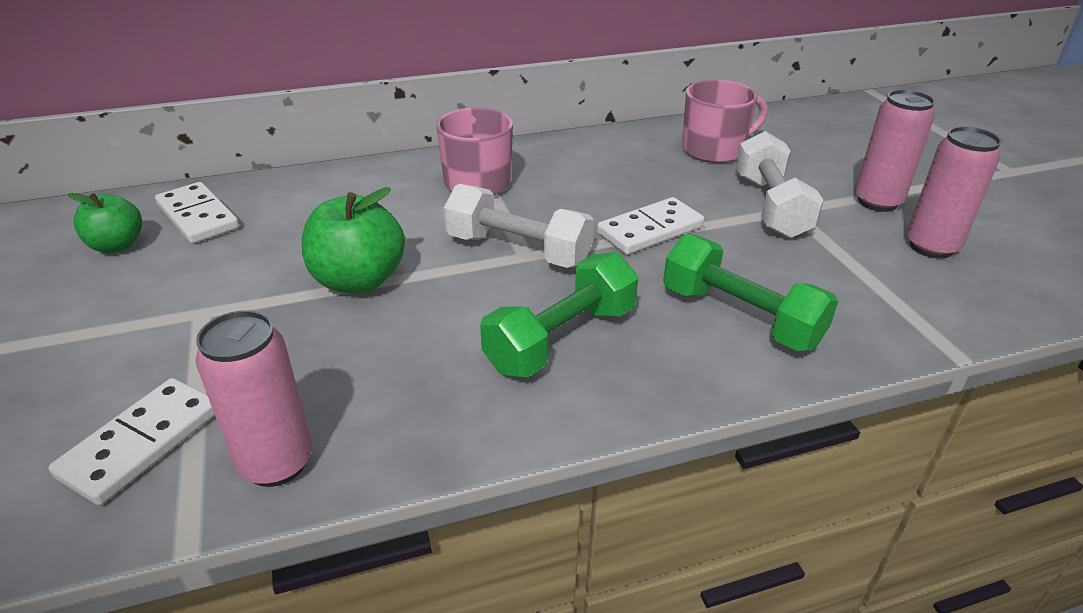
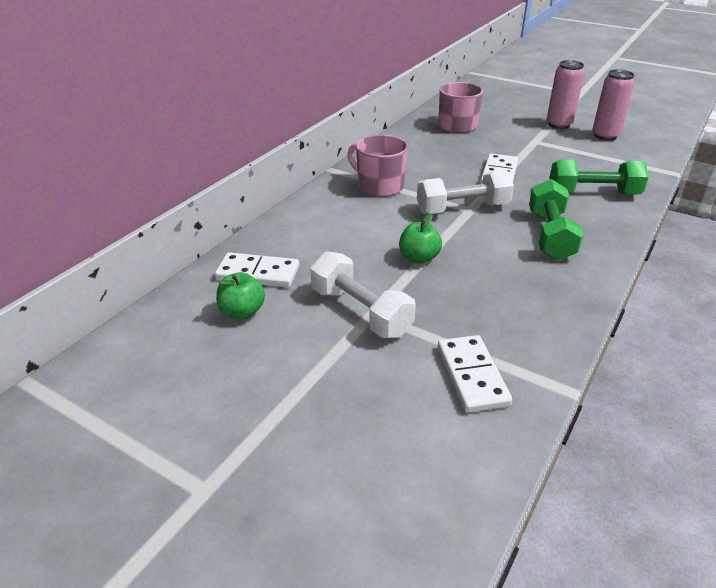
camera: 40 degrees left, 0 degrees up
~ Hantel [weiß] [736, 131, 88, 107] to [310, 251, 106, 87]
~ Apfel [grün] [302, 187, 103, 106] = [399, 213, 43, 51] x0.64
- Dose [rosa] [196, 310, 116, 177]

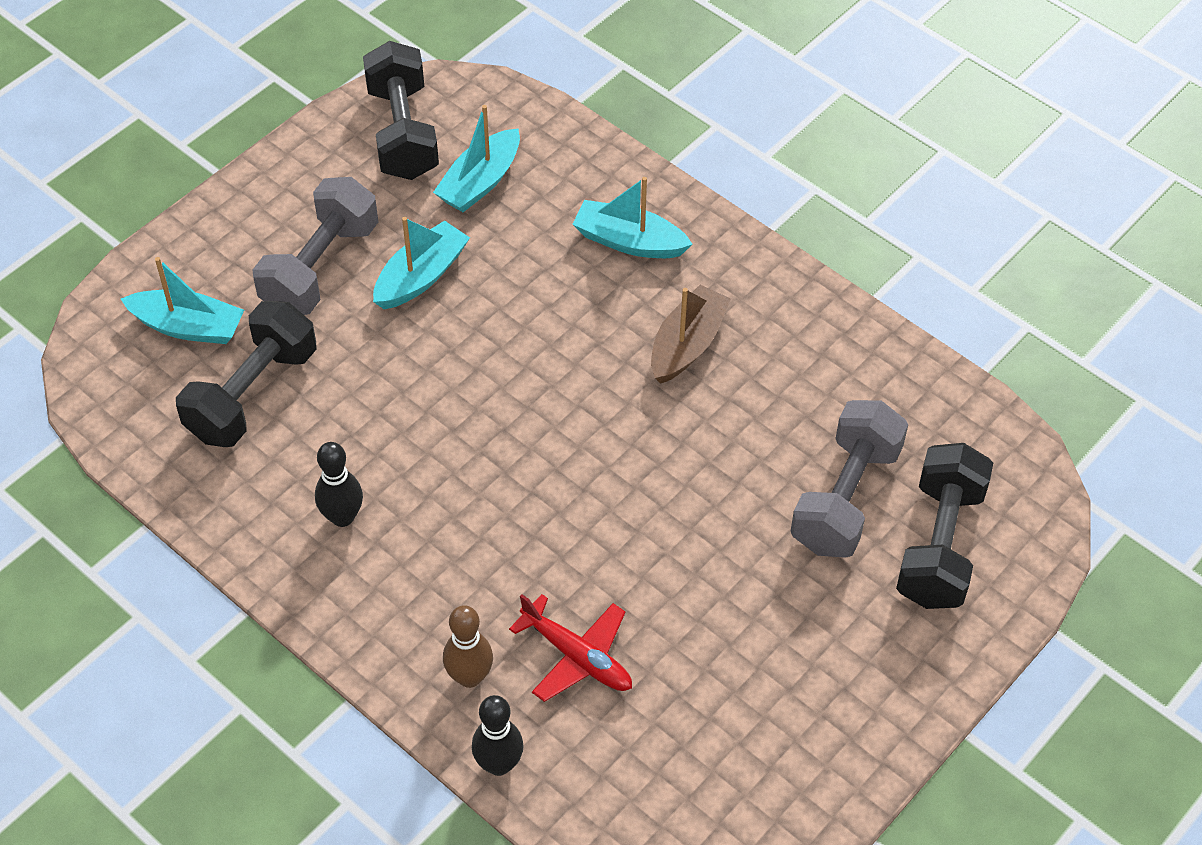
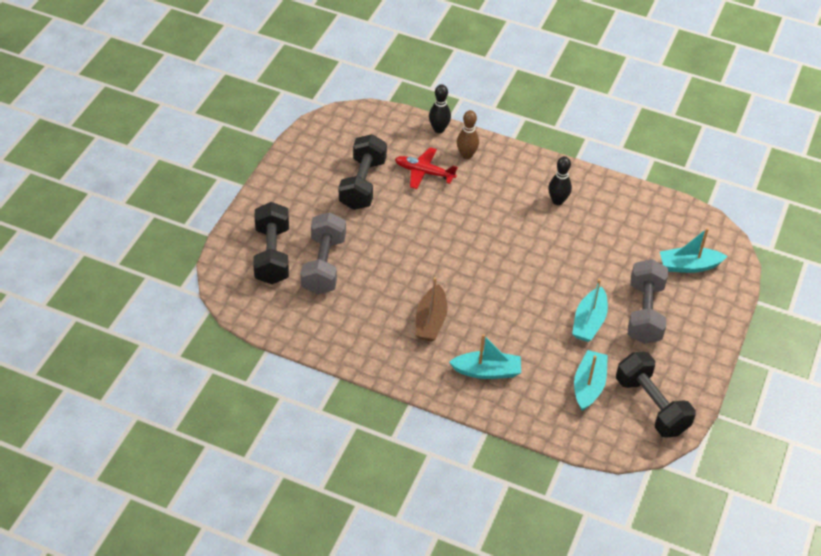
camera: 160 degrees right, 5 degrees down
~ Hantel [schwarz] [176, 301, 141, 146] to [339, 134, 48, 76]

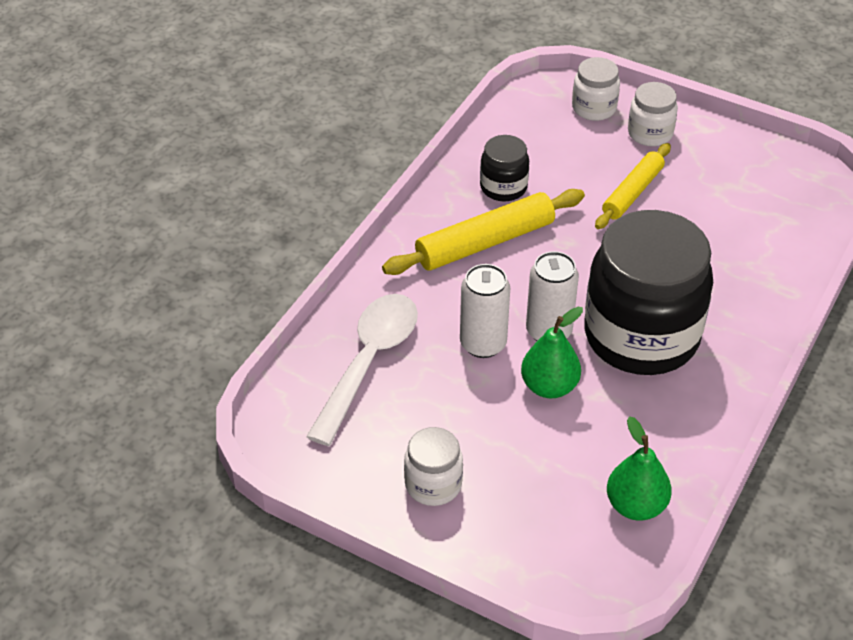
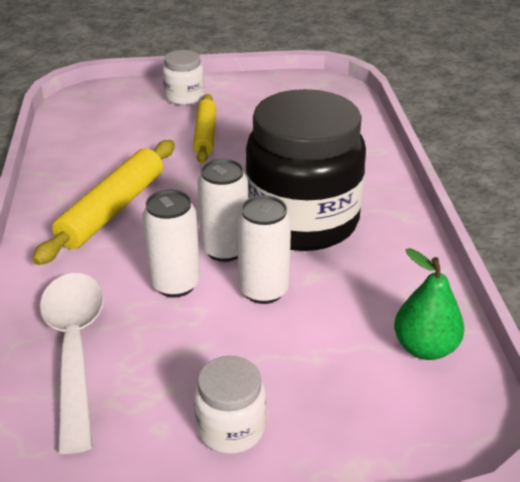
camera: 35 degrees left, 10 degrees down
- Einmachglas [weiß] [572, 57, 48, 64]
- Einmachglas [schwarz] [480, 135, 49, 66]
~ Birne [grün] [521, 307, 62, 91] to Dose [weiß] [237, 195, 54, 109]

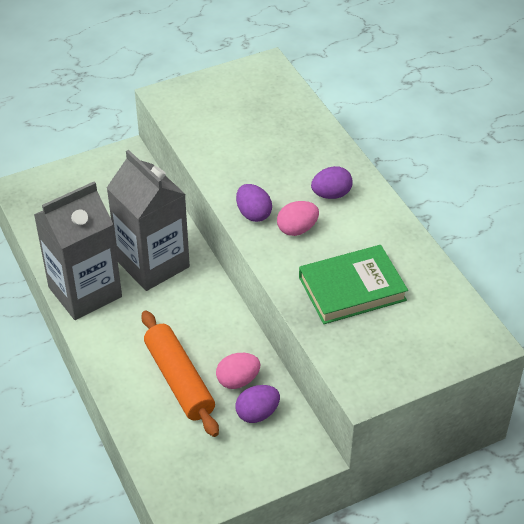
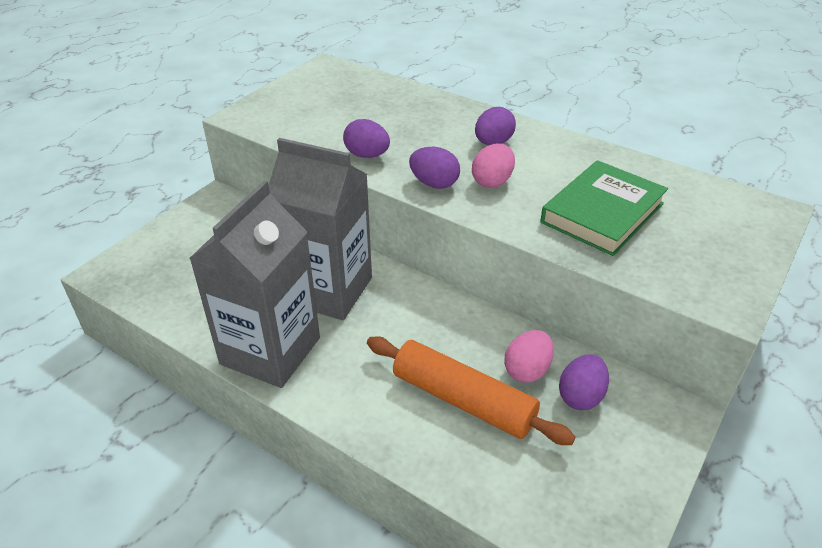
camera: 30 degrees left, 5 degrees down
+ Ei [lila] [343, 119, 47, 39]

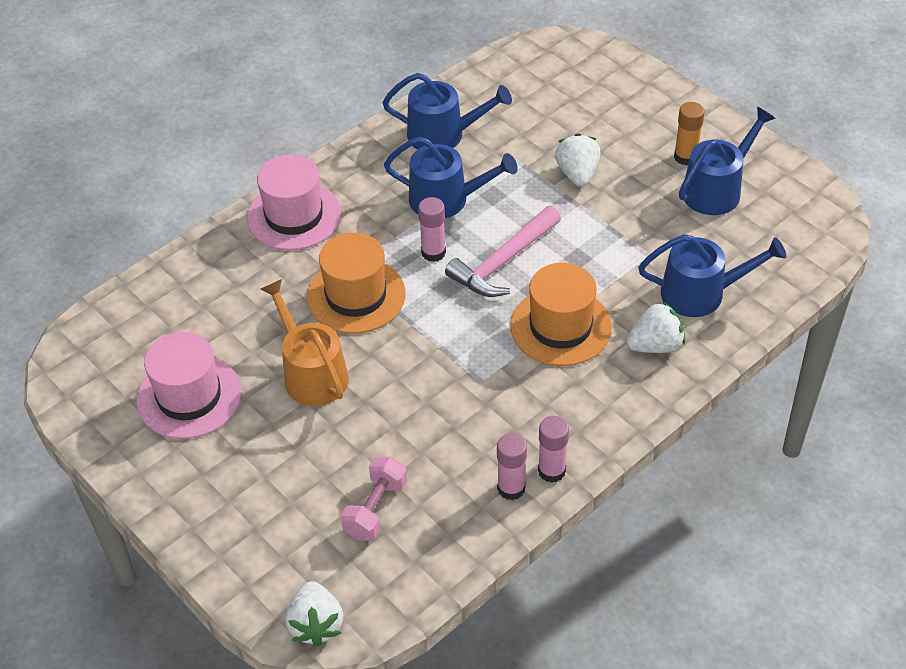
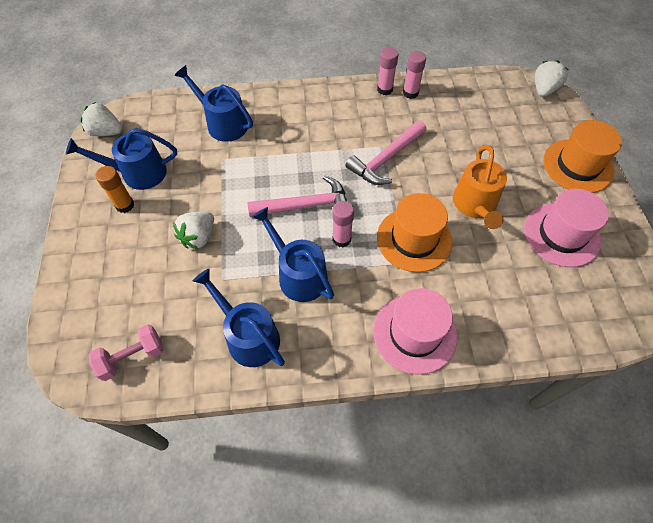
camera: 145 degrees left, 10 degrees up
~ Hut [orange] [510, 263, 102, 103] to [543, 120, 79, 73]
~ Erdbeere [weiß] [626, 301, 59, 52] to [80, 102, 42, 34]
~ Hantel [rosa] [341, 457, 66, 84] to [89, 324, 75, 57]
+ Hammer [rosa] [346, 120, 80, 65]

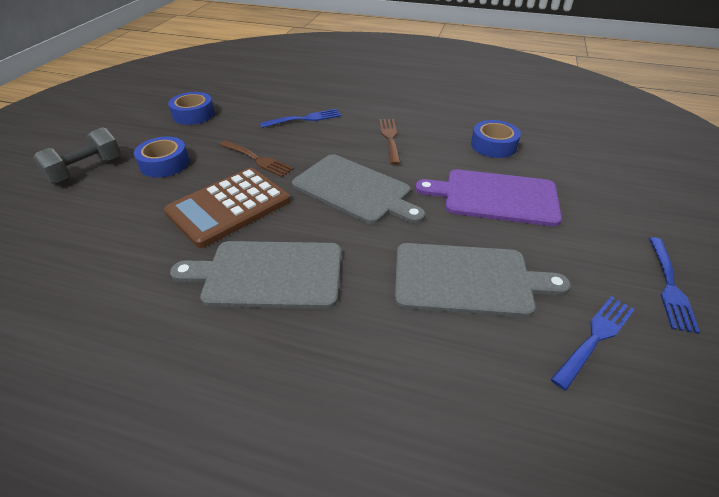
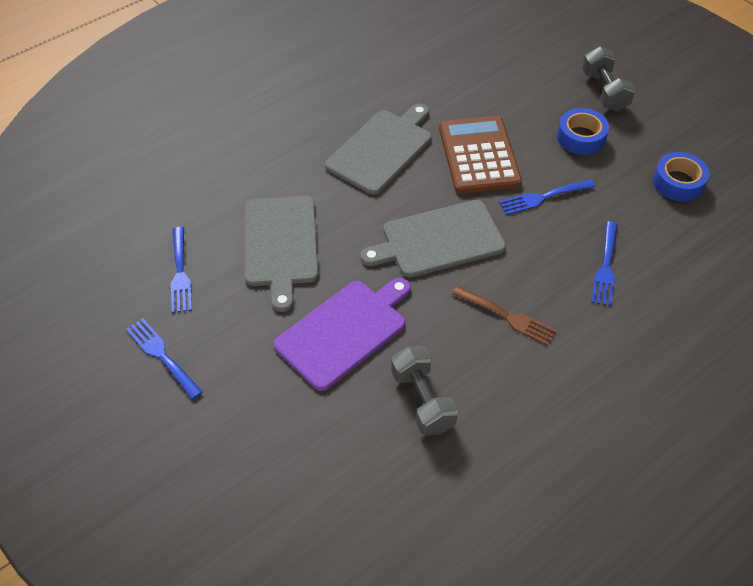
camera: 125 degrees right, 10 degrees up
~ Klebeband [blau] [471, 120, 50, 38] to Hantel [grau] [391, 346, 67, 89]
~ Gabel [braun] [219, 140, 75, 37] to Gabel [blau] [499, 179, 96, 36]
~ Schneidebrett [grau] [395, 243, 176, 74] = [245, 196, 74, 116] 45 degrees counterclockwise

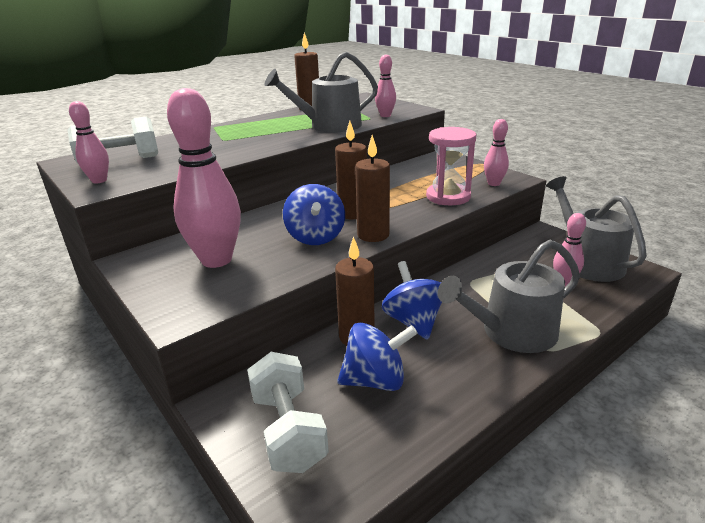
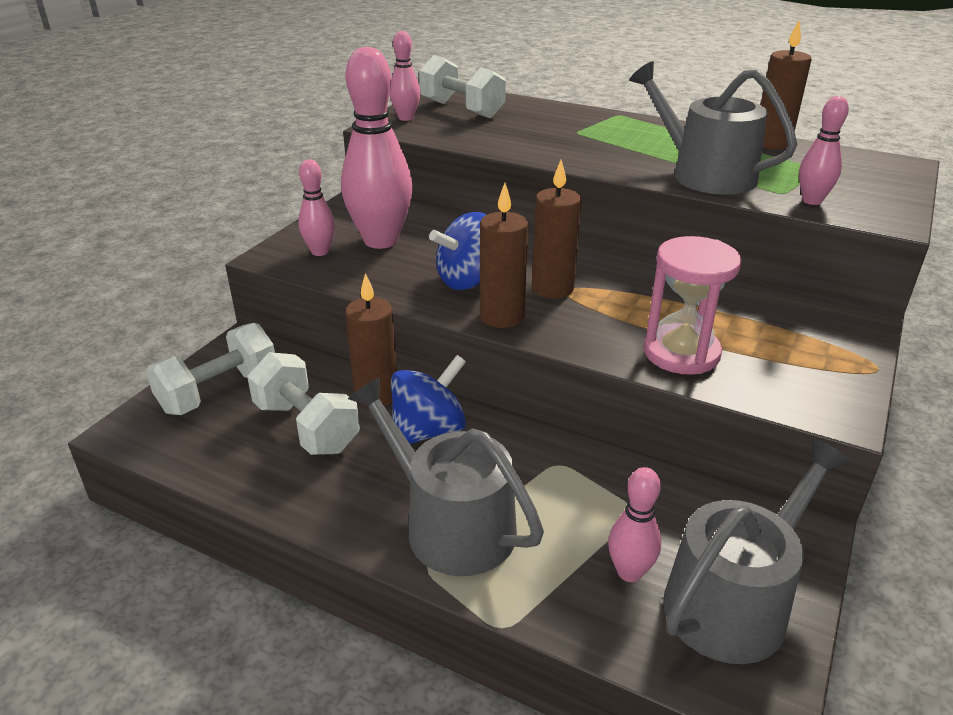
camera: 65 degrees right, 5 degrees up
~ Bowlingkegel [rosa] [484, 119, 25, 67] to [298, 159, 37, 97]
~ Kreisel [blau] [337, 323, 81, 68] to Hantel [weiß] [247, 352, 113, 103]

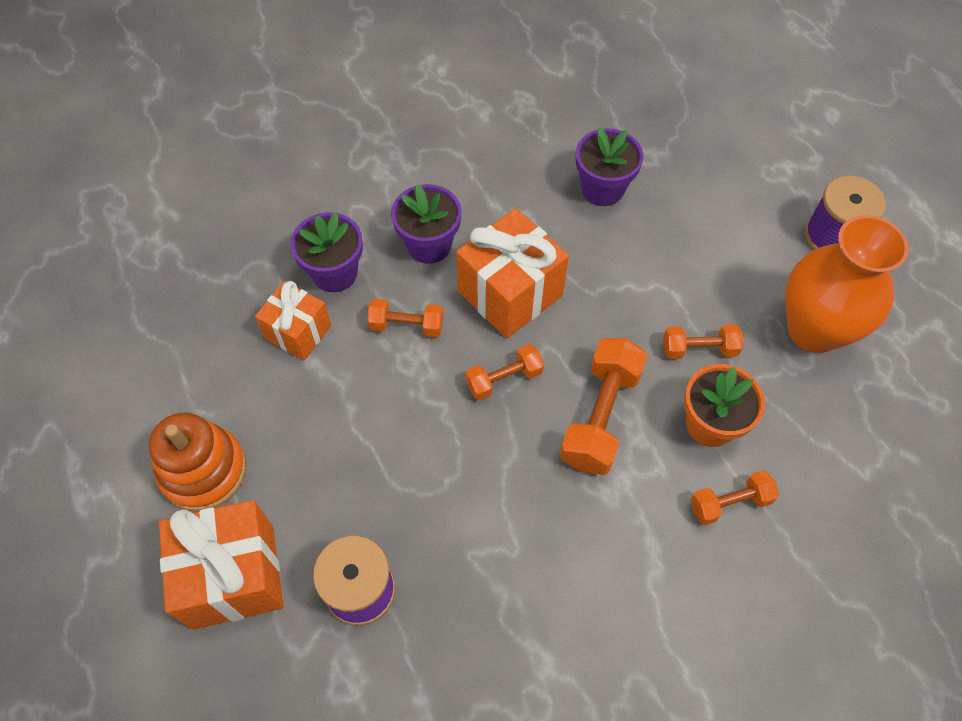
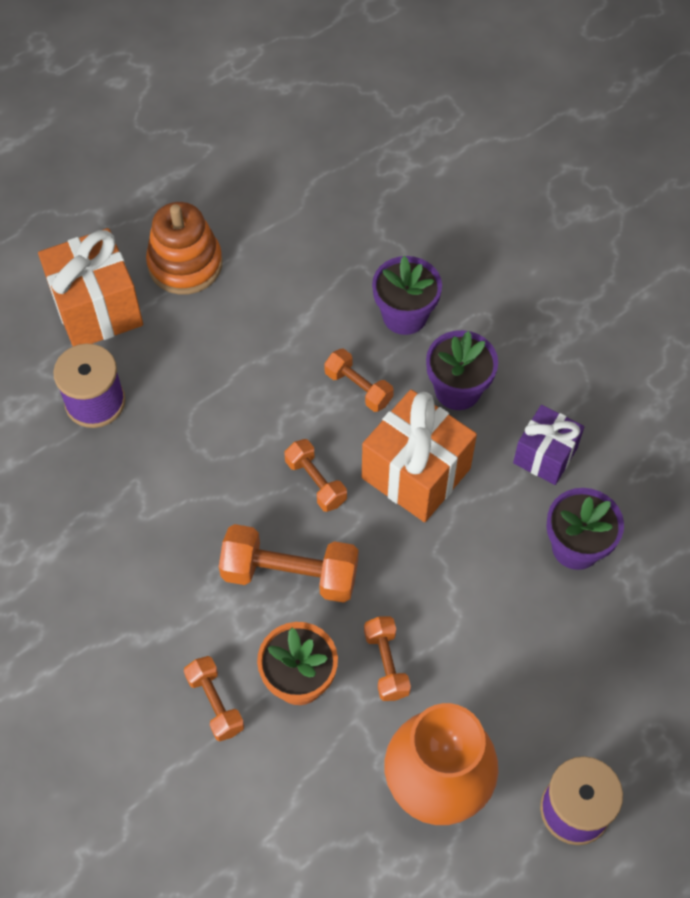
camera: 80 degrees right, 0 degrees up
- Geschenk [orange] [255, 281, 76, 80]
~ Hantel [orange] [367, 299, 76, 38] = [324, 349, 70, 63] 45 degrees counterclockwise
+ Geschenk [lila] [513, 405, 71, 80]

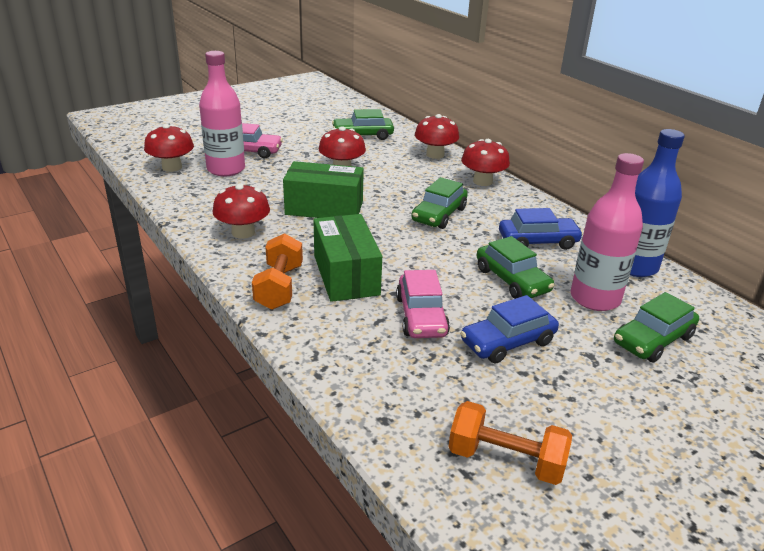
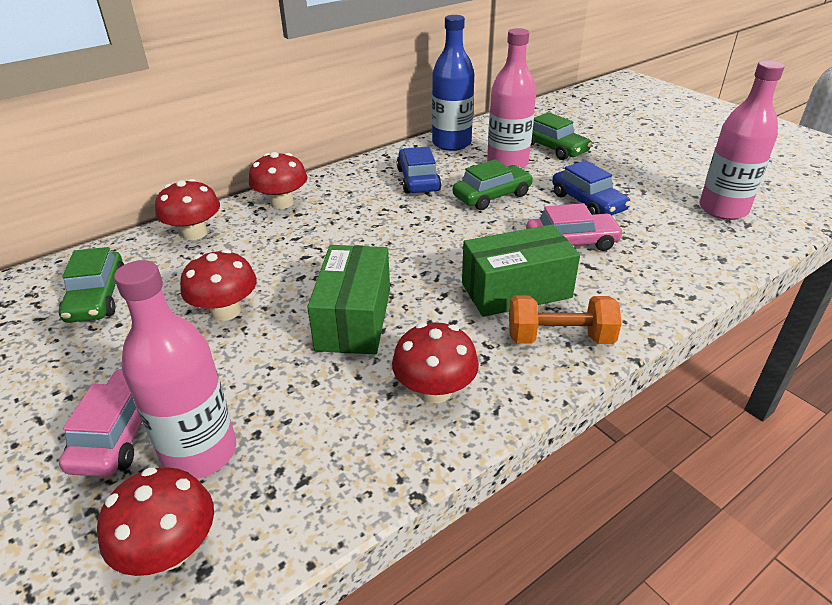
camera: 90 degrees left, 5 degrees up
- Auto [grün] [411, 177, 57, 52]
~ Hantel [orange] [448, 401, 124, 84] to Flasche [rosa] [699, 60, 86, 160]

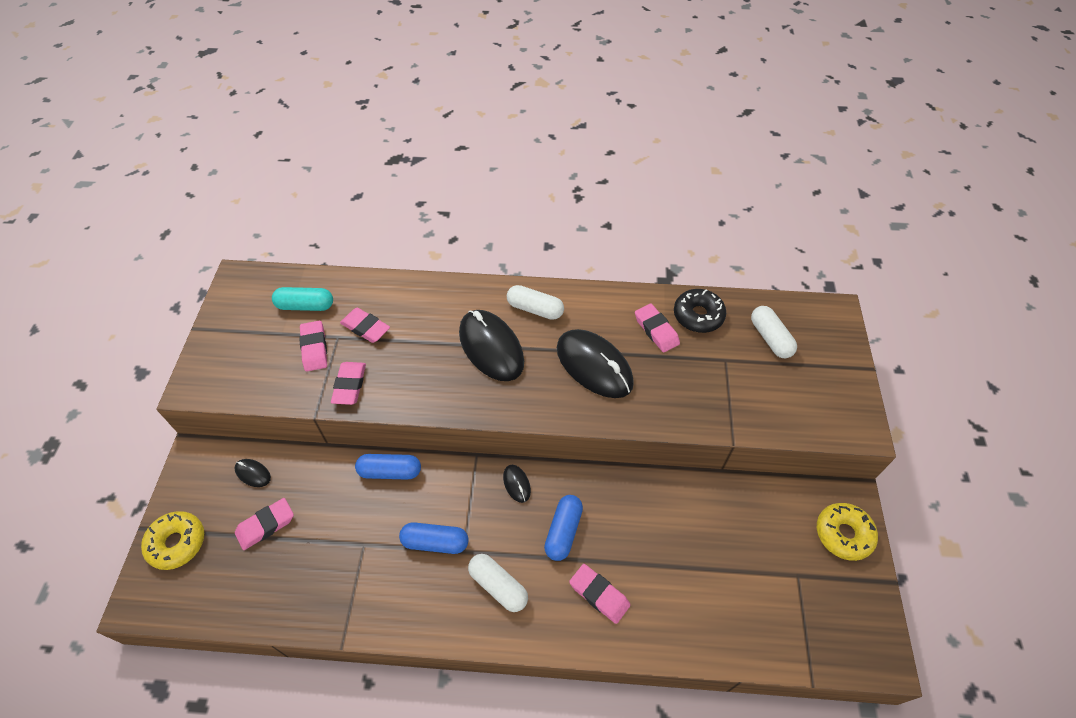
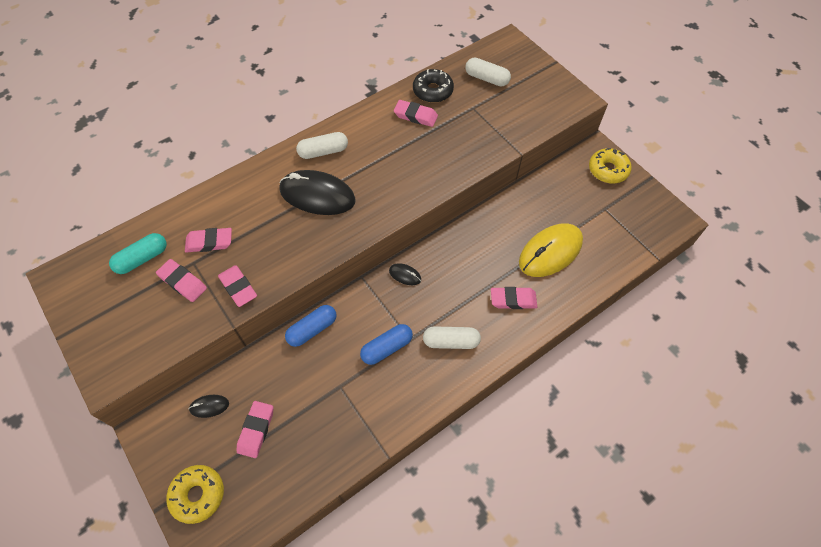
camera: 40 degrees left, 5 degrees up
- Computermaus [schwarz] [557, 329, 77, 69]
- Kapsel [blau] [544, 495, 39, 66]
+ Computermaus [gelb] [519, 223, 64, 54]

